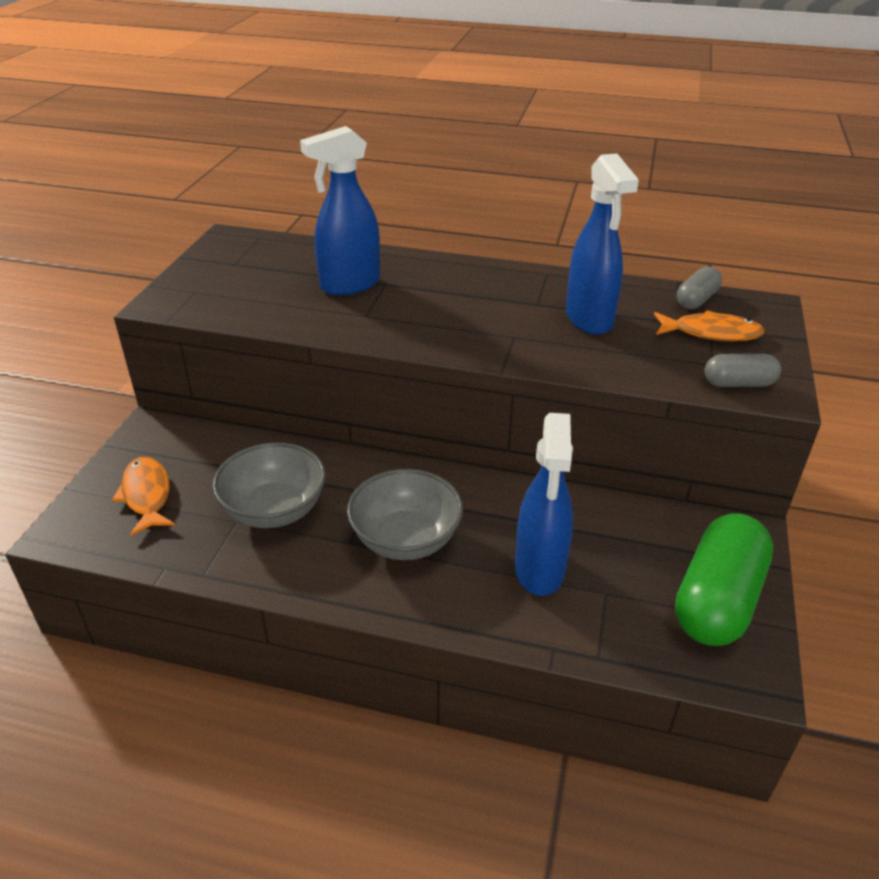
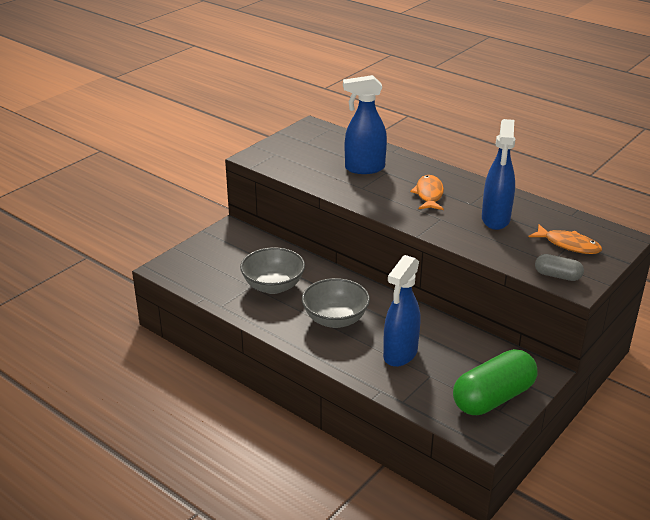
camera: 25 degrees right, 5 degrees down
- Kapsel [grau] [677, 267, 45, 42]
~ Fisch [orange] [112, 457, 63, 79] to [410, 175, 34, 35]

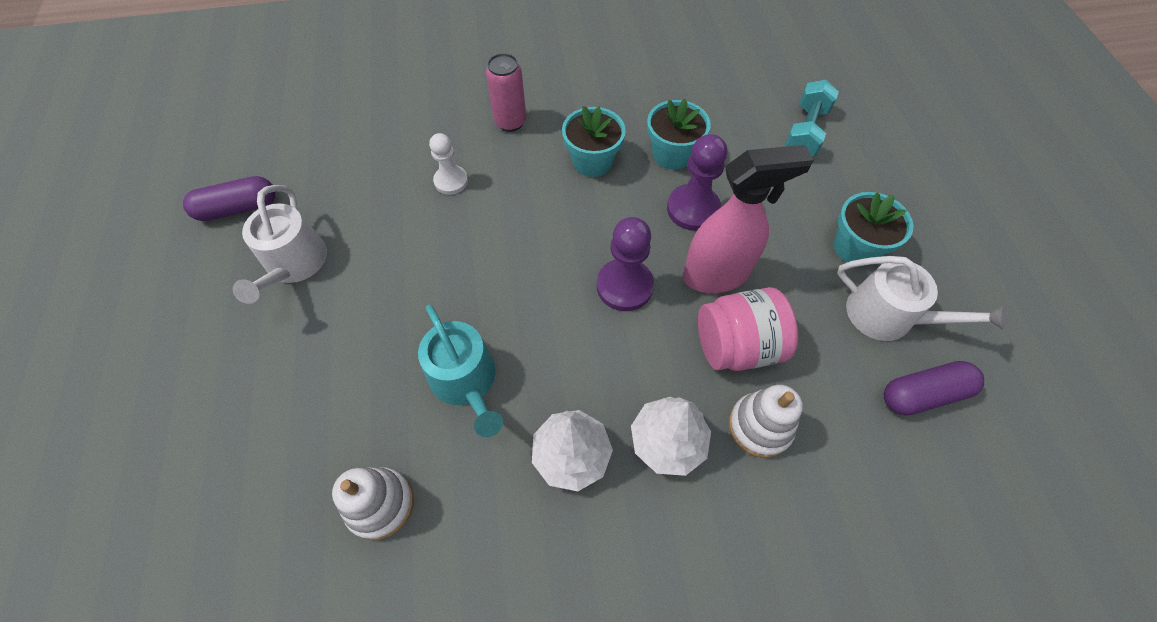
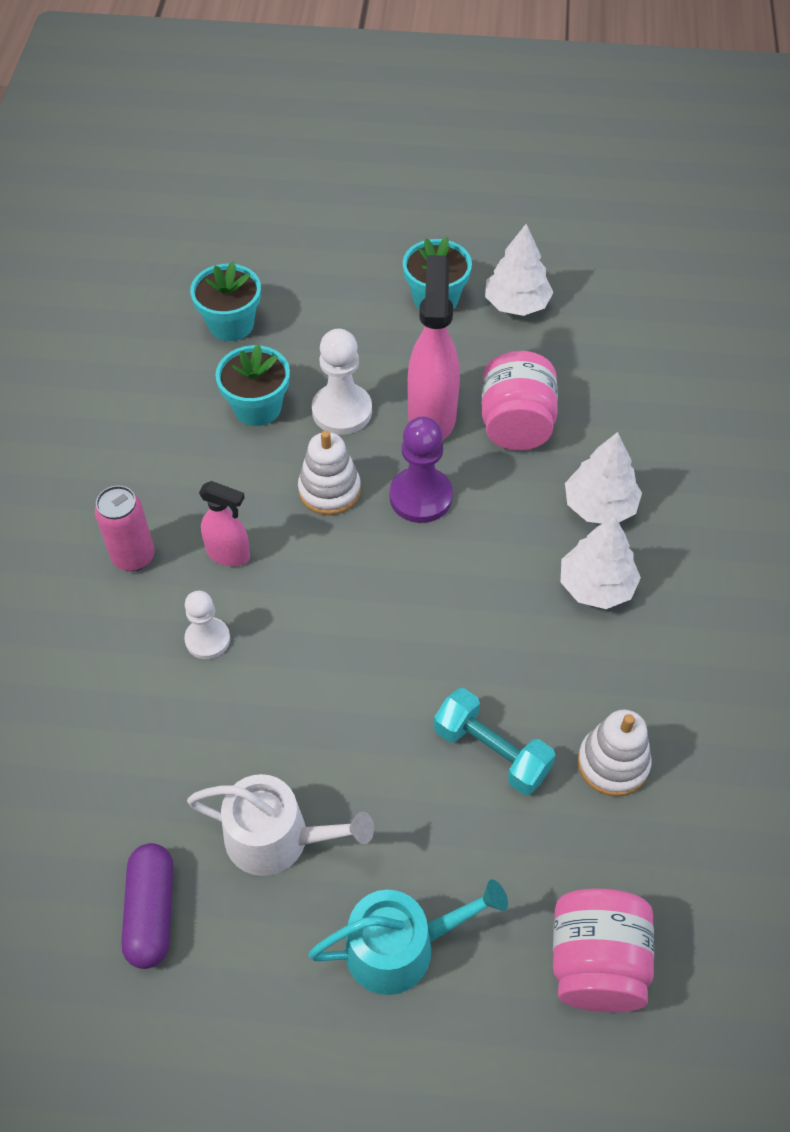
camera: 75 degrees left, 5 degrees down
~ Hantel [türkis] [785, 80, 54, 76] to [434, 688, 122, 107]
~ Blumentopf [türkis] [562, 106, 64, 71] to [190, 262, 71, 79]
~ Bauer [lila] [667, 134, 60, 97] to Bauer [weiß] [312, 329, 60, 106]
~ Gießkanne [weiß] [837, 256, 171, 85] to Baum [weiß] [485, 224, 69, 92]
~ Gießkanne [türkis] [418, 305, 85, 132] to [308, 879, 200, 116]
- Kapsel [lila] [884, 361, 100, 55]
~ Stapelspielzeug [weiß] [729, 385, 74, 73] to [298, 430, 63, 85]
+ Sprühflasche [rosa] [199, 481, 51, 85]
+ Einmachglas [rosa] [553, 888, 101, 124]

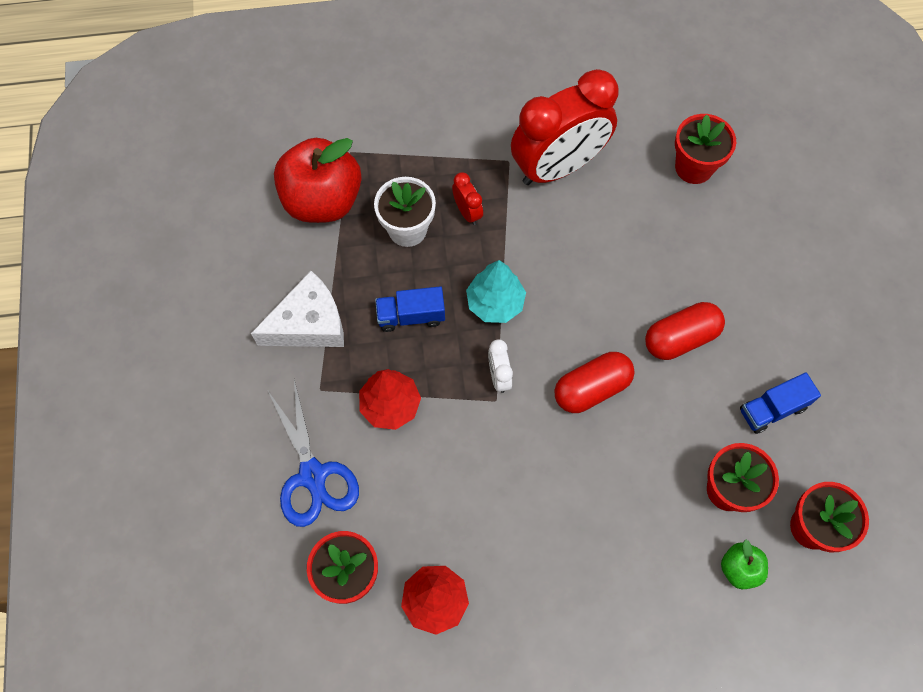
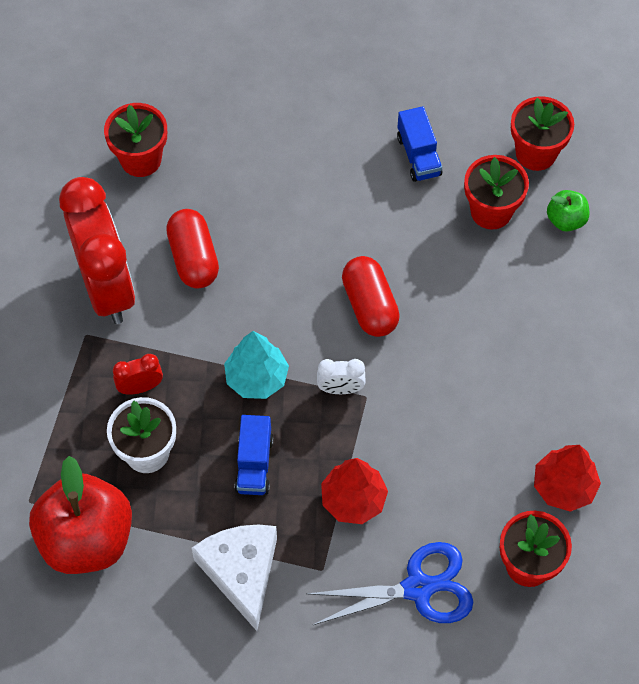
camera: 80 degrees left, 5 degrees down
~ Kapsel [rot] [645, 302, 80, 58] to [166, 209, 53, 79]

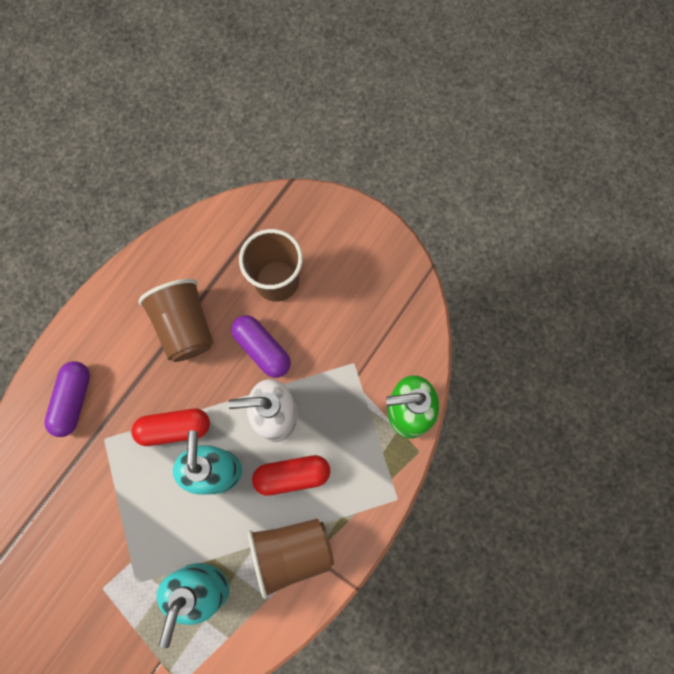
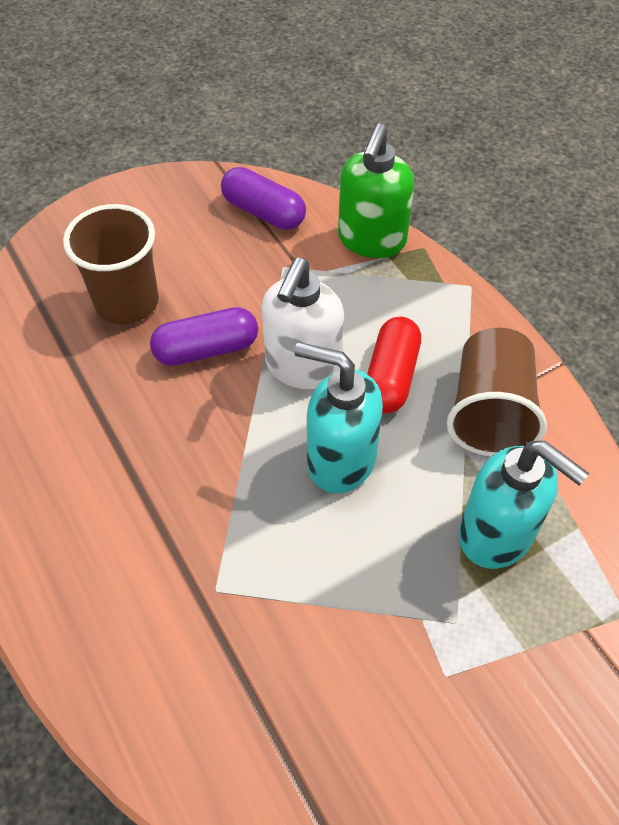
camera: 65 degrees left, 20 degrees down
- Becher [braun] [138, 279, 76, 83]
~ Kapsel [lila] [44, 361, 46, 76] to [221, 167, 85, 63]
- Kapsel [rot] [131, 409, 79, 37]

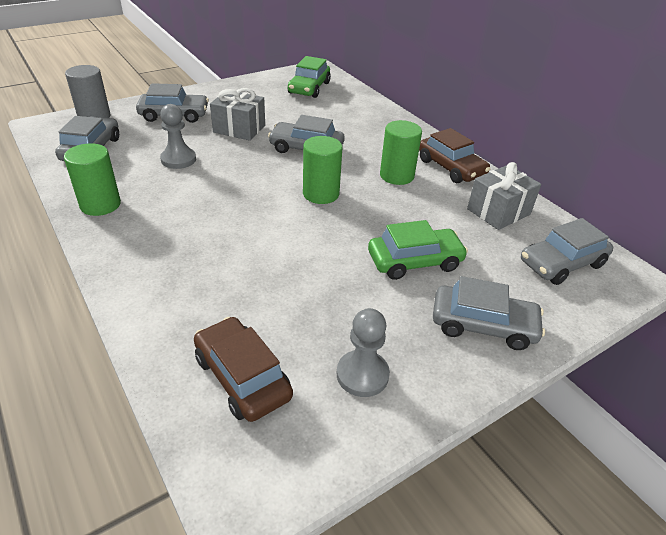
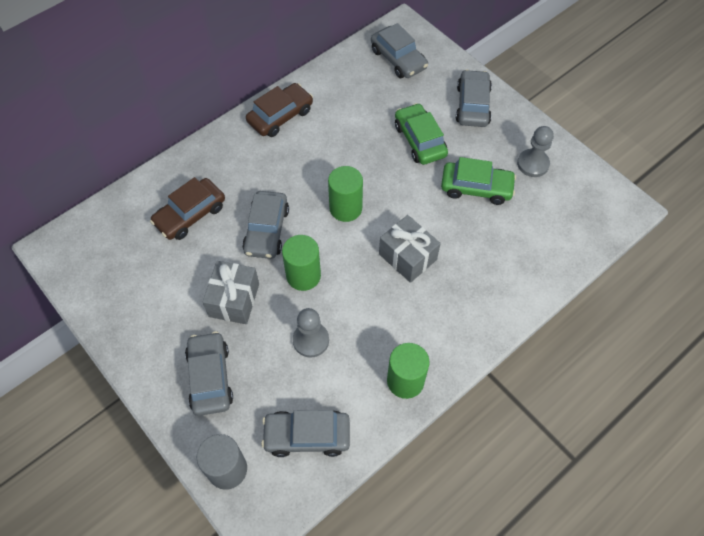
camera: 95 degrees left, 20 degrees up
~ Auto [grün] [288, 56, 43, 42] to [441, 157, 75, 48]
~ Vollzylinder [grün] [380, 120, 42, 65] to [282, 235, 39, 56]
~ Geschenk [grau] [467, 162, 74, 68] to [379, 215, 62, 68]
~ Auto [braun] [194, 317, 99, 105] to [150, 177, 75, 63]

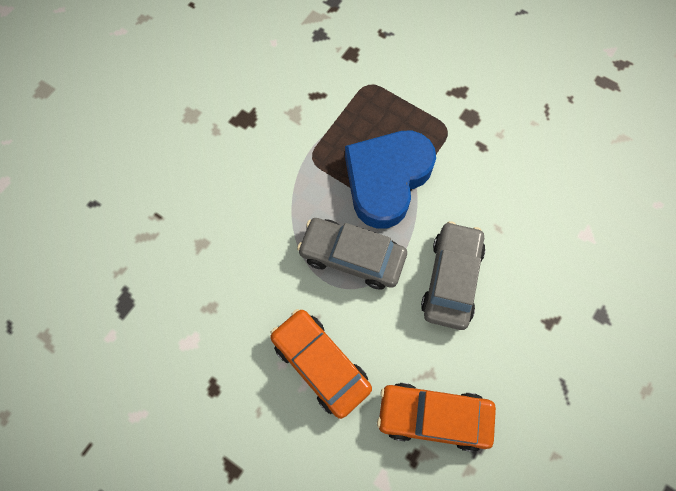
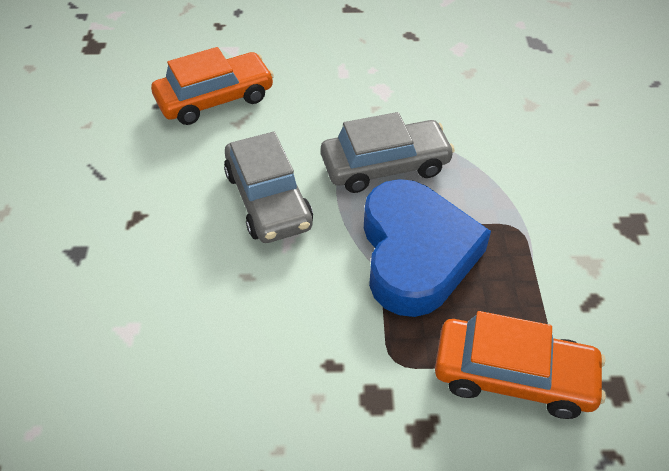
camera: 145 degrees right, 20 degrees down
~ Auto [orange] [270, 309, 102, 110] to [435, 311, 171, 108]

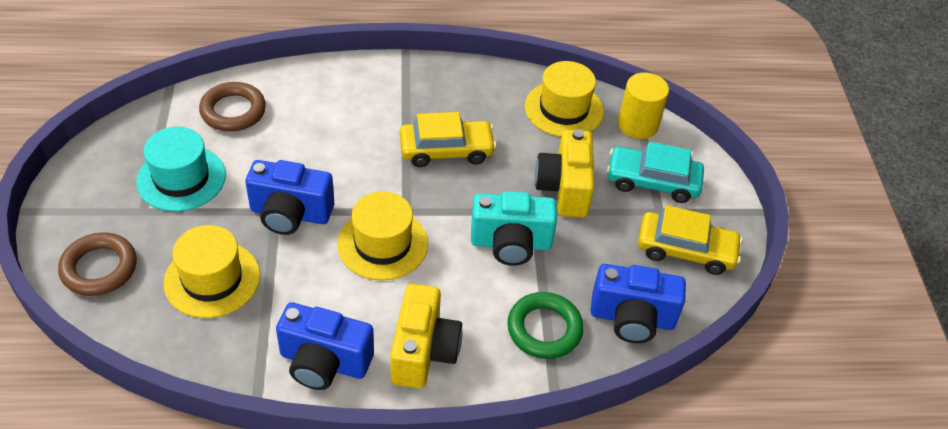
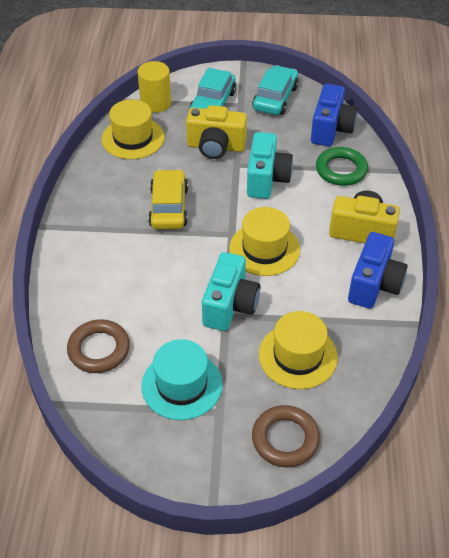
camera: 80 degrees left, 0 degrees up
~ Kamera [blau] [245, 160, 89, 75] to Kamera [türkis] [202, 252, 58, 79]
~ Auto [gelb] [638, 205, 105, 70] to Auto [türkis] [252, 65, 47, 50]

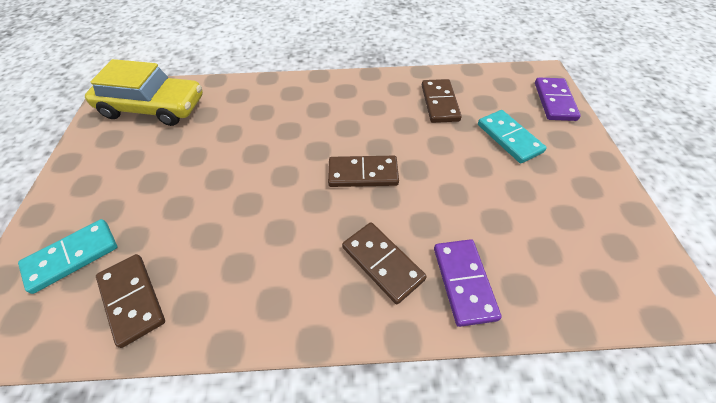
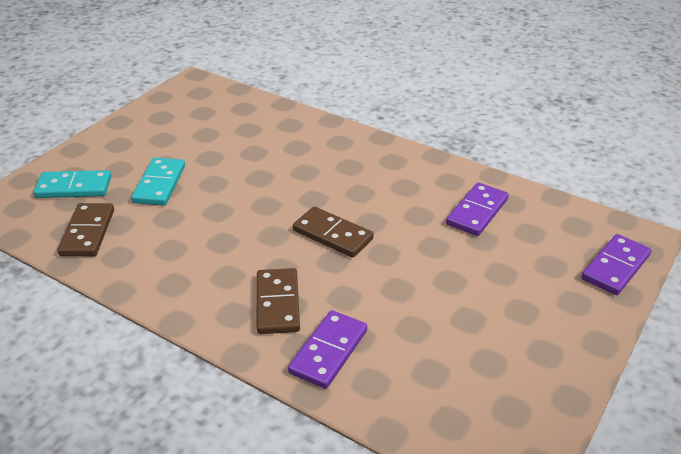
camera: 35 degrees right, 15 degrees down
- Auto [gelb] [85, 59, 118, 67]
~ Dominostein [braun] [422, 79, 40, 44] to Dominostein [lila] [446, 183, 63, 53]
~ Dominostein [türkis] [478, 110, 69, 53] to [132, 158, 53, 48]

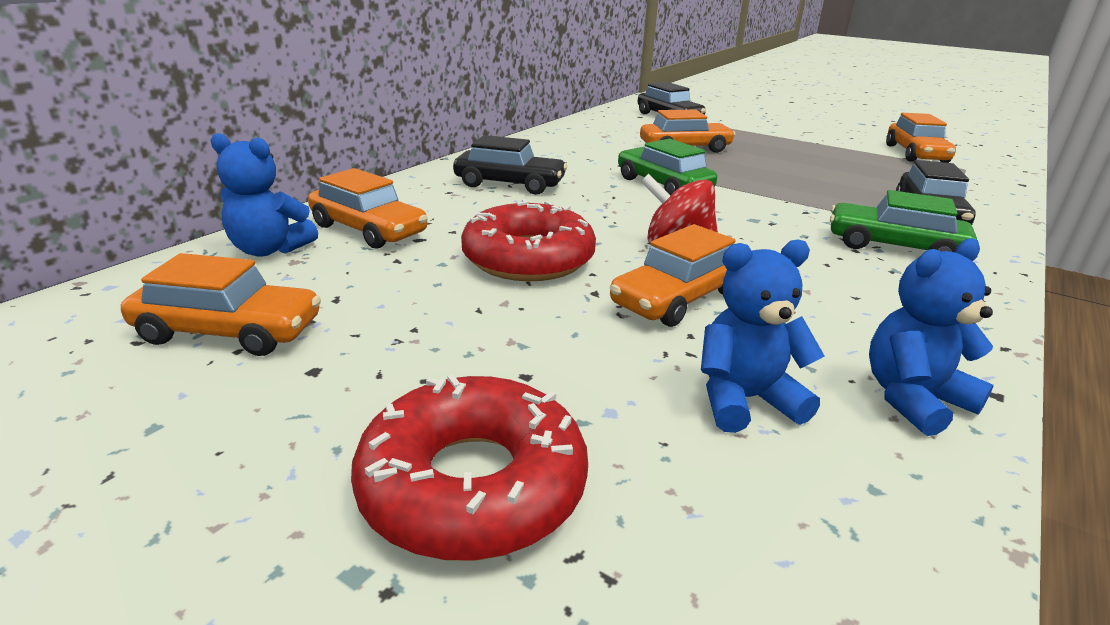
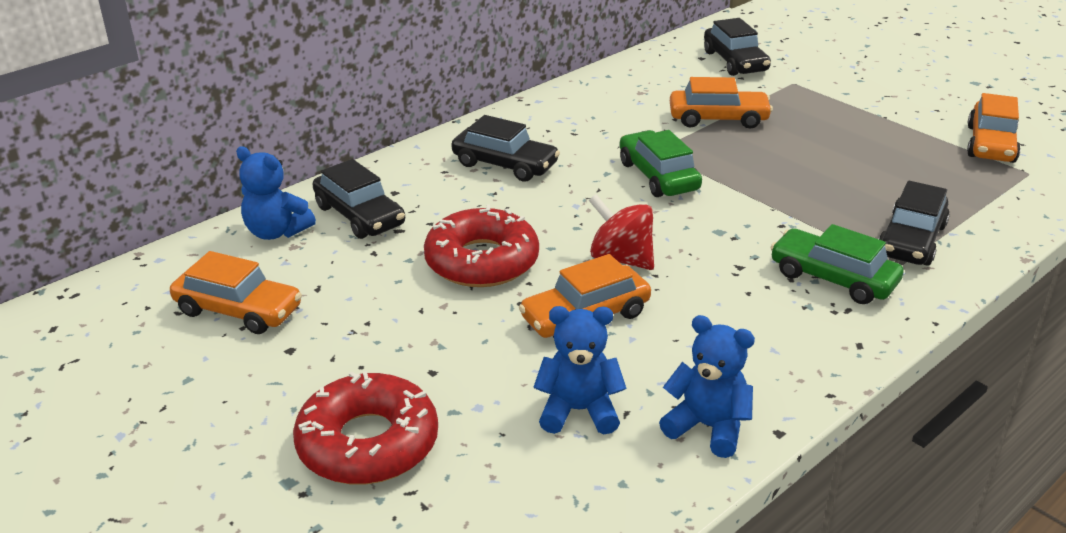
camera: 15 degrees right, 5 degrees up
~ Auto [orange] [308, 168, 120, 81] to Auto [schwarz] [312, 159, 93, 80]
~ Teddybär [blau] [869, 238, 124, 198] = [659, 315, 96, 143] 45 degrees clockwise

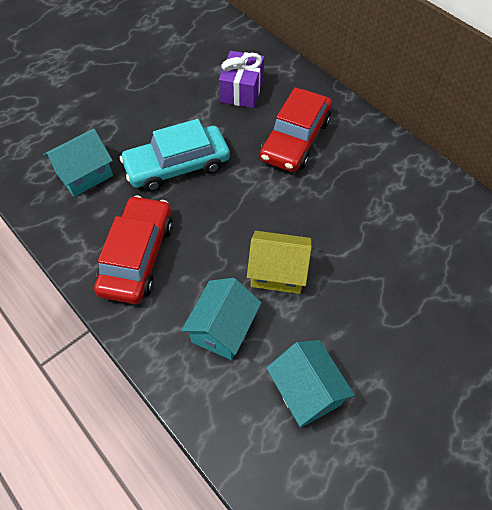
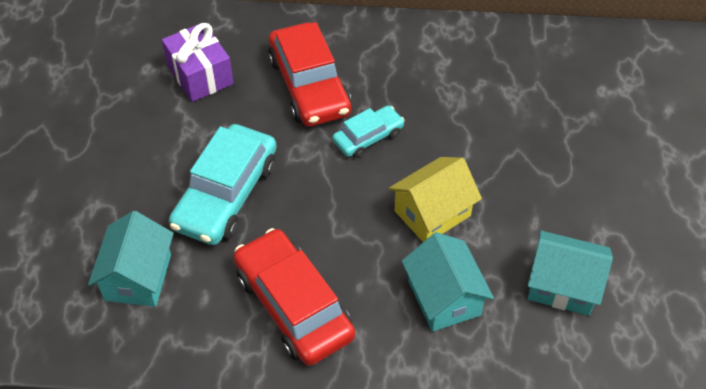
camera: 45 degrees left, 5 degrees down
+ Auto [türkis] [332, 105, 73, 53]

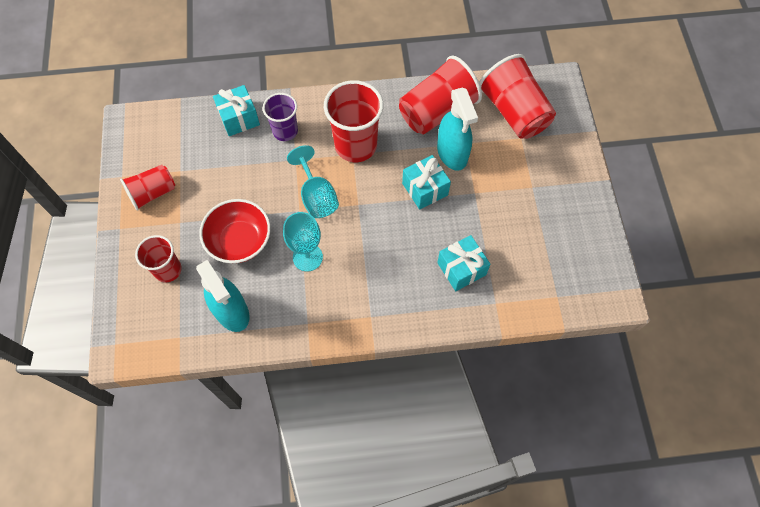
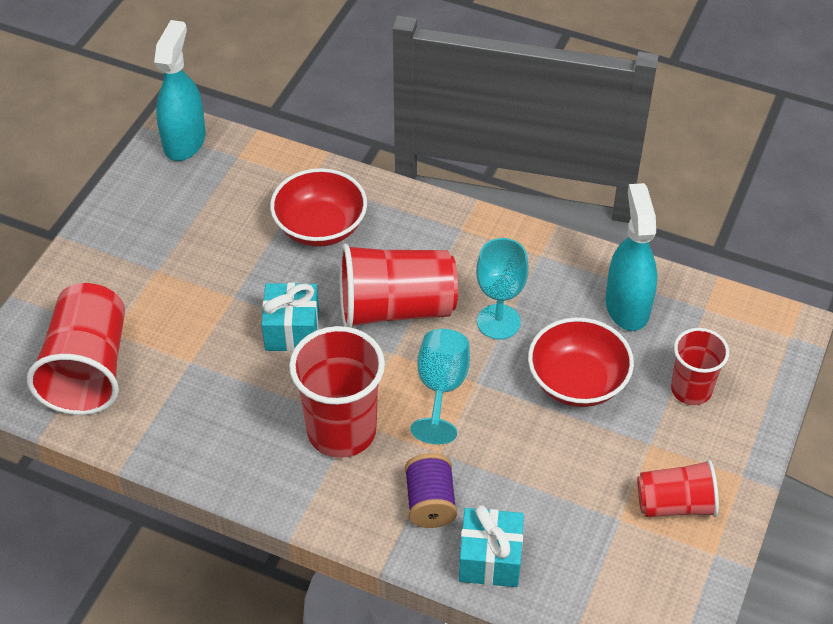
camera: 150 degrees left, 15 degrees down
~ Becher [rot] [399, 56, 83, 78] to [339, 244, 119, 83]
~ Sprühflasche [türkis] [437, 88, 41, 83] to [154, 20, 52, 141]
~ Becher [lila] [263, 93, 35, 48] to Garnrolle [lila] [405, 453, 52, 75]
~ Geschenk [türkis] [437, 235, 53, 56] to Schüssel [rot] [270, 168, 97, 79]

